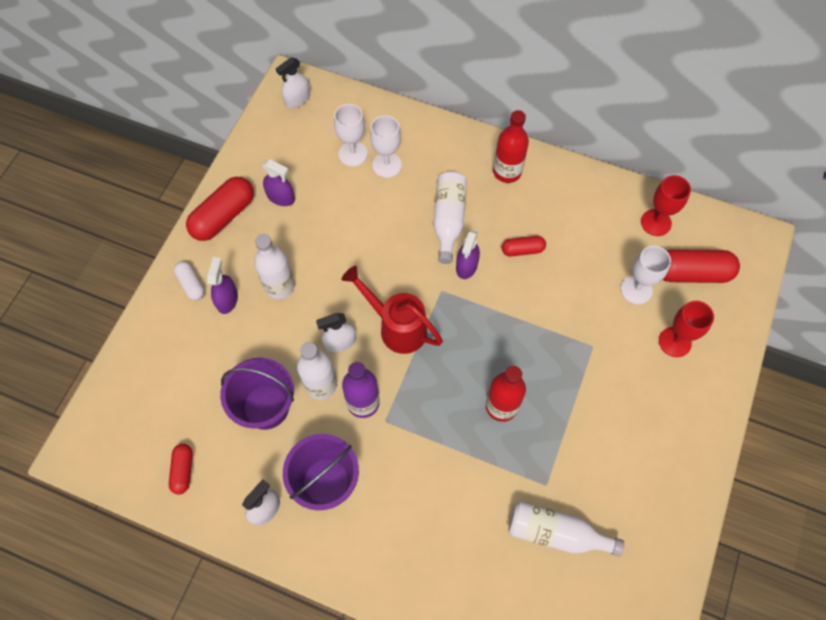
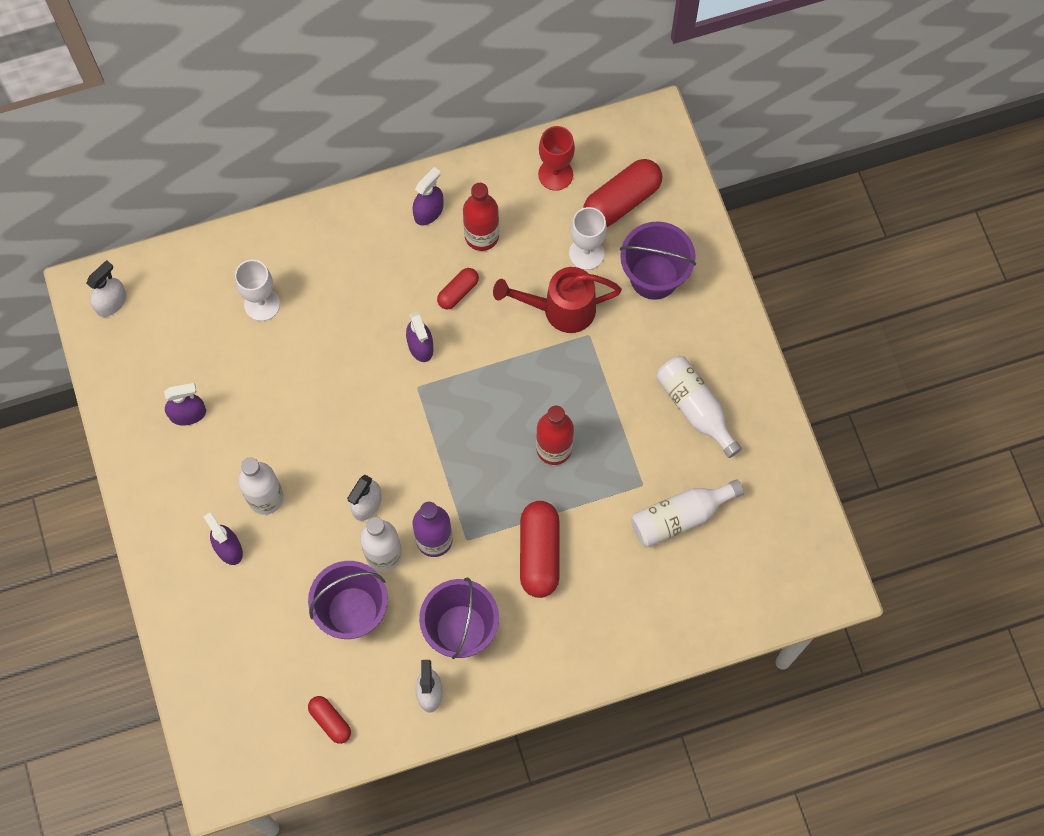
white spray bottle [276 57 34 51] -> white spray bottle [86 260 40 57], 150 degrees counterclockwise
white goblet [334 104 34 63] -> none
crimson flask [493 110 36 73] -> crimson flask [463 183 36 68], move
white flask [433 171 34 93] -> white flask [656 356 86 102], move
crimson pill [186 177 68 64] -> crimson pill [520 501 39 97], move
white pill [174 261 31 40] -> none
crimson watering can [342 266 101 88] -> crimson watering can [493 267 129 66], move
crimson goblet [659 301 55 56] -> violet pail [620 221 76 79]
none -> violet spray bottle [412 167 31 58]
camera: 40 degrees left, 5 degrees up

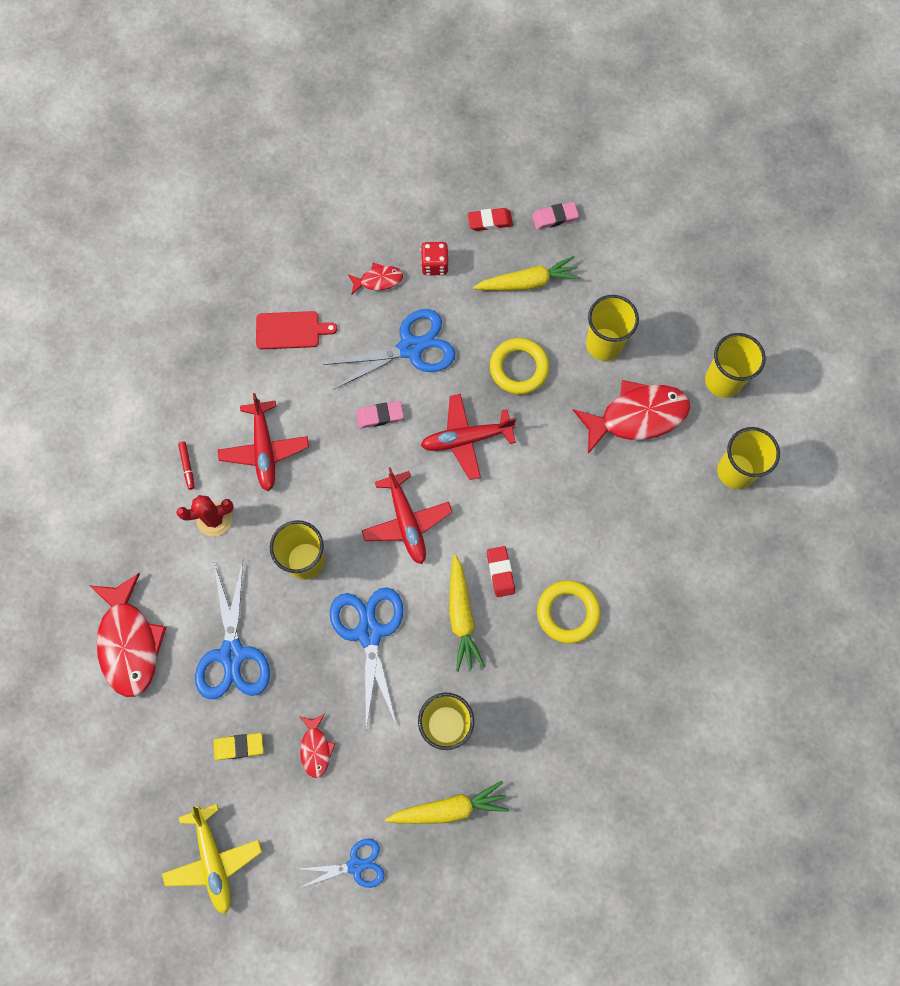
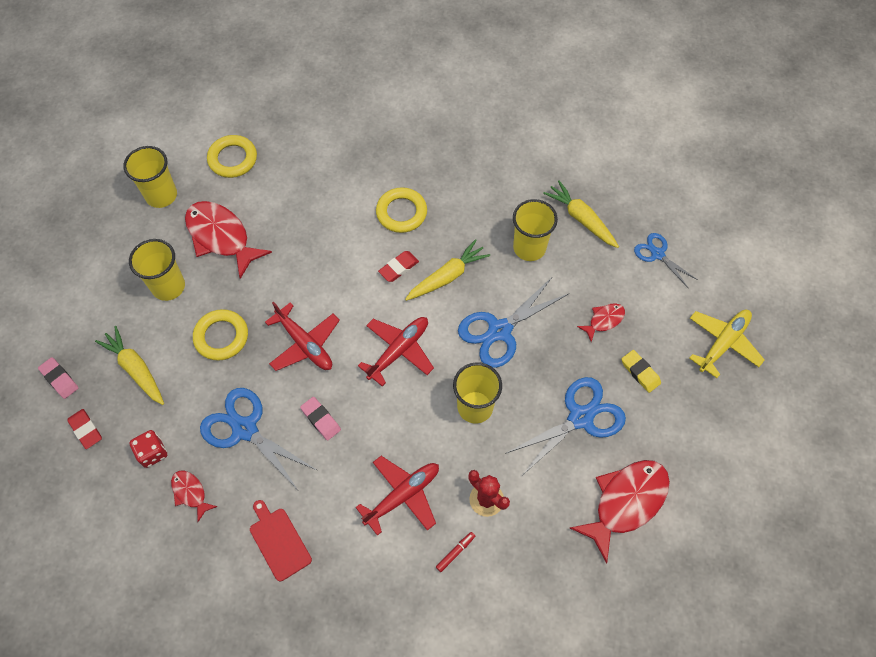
golden cup [717 427 63 62] -> golden ring [207 135 50 43]
camera: 120 degrees left, 10 degrees down

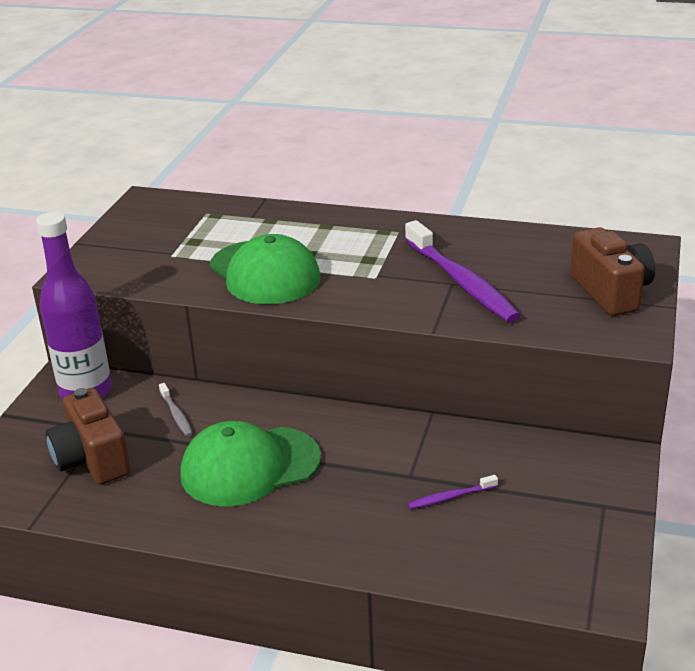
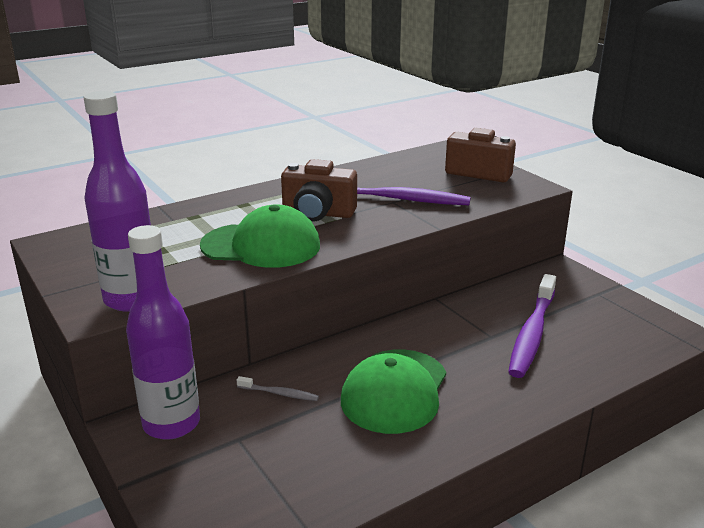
russet photo camera [46 388 85 96] -> russet photo camera [281 159 76 63], move
violet dental brush [408 475 90 34] -> violet dental brush [508 274 48 104], x2.26
none -> violet flask [84 91 67 220]
camera: 50 degrees left, 5 degrees down

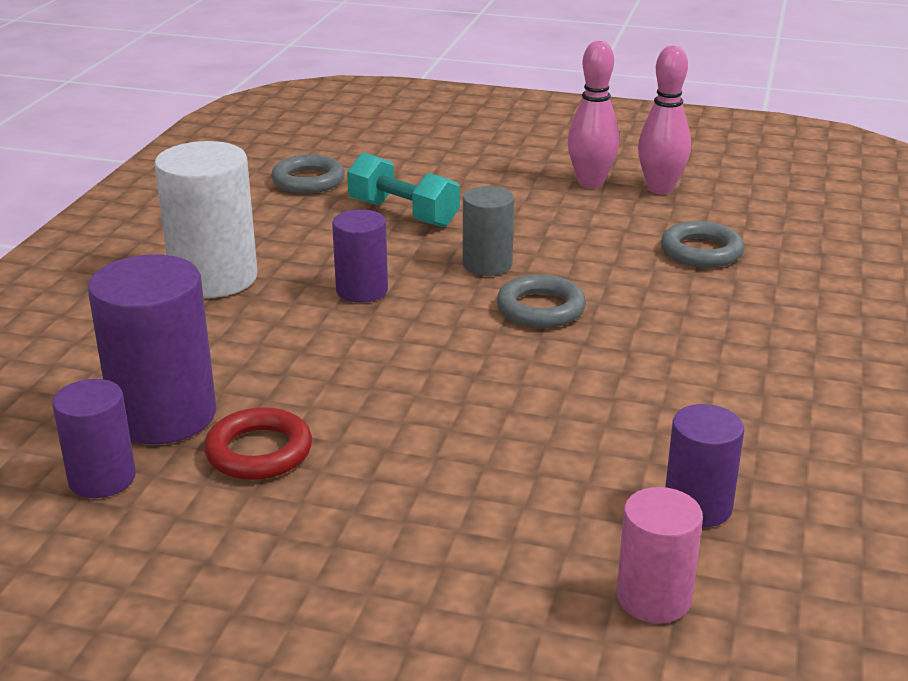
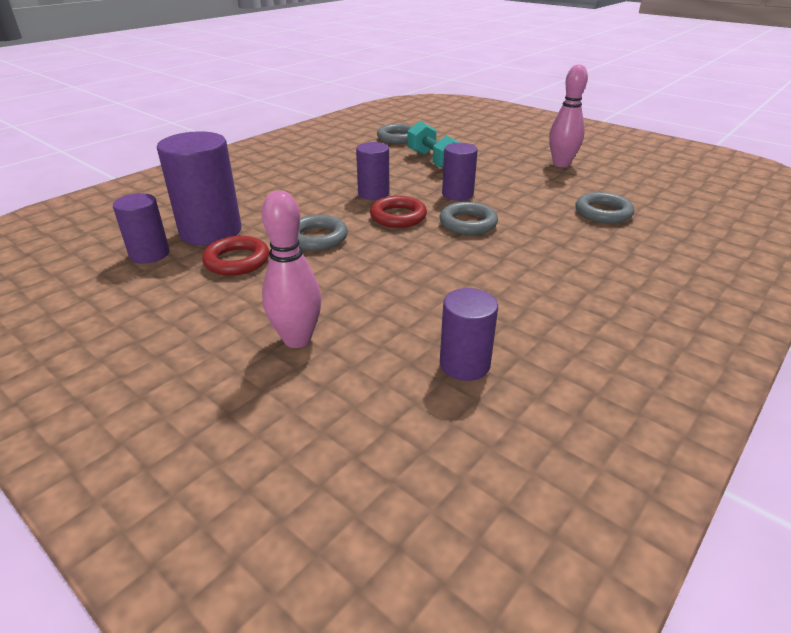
pink tenpin [638 46 53 148] -> pink tenpin [261 191 61 157], move
white solid cylinder [154 141 104 157] -> none
ash-grey solid cylinder [463 186 51 90] -> violet solid cylinder [442 143 36 58]
pink solid cylinder [617 487 86 136] -> none
none -> crimson ring [370 196 57 32]
none -> ash-grey ring [298 215 50 35]
camera: 25 degrees right, 5 degrees up

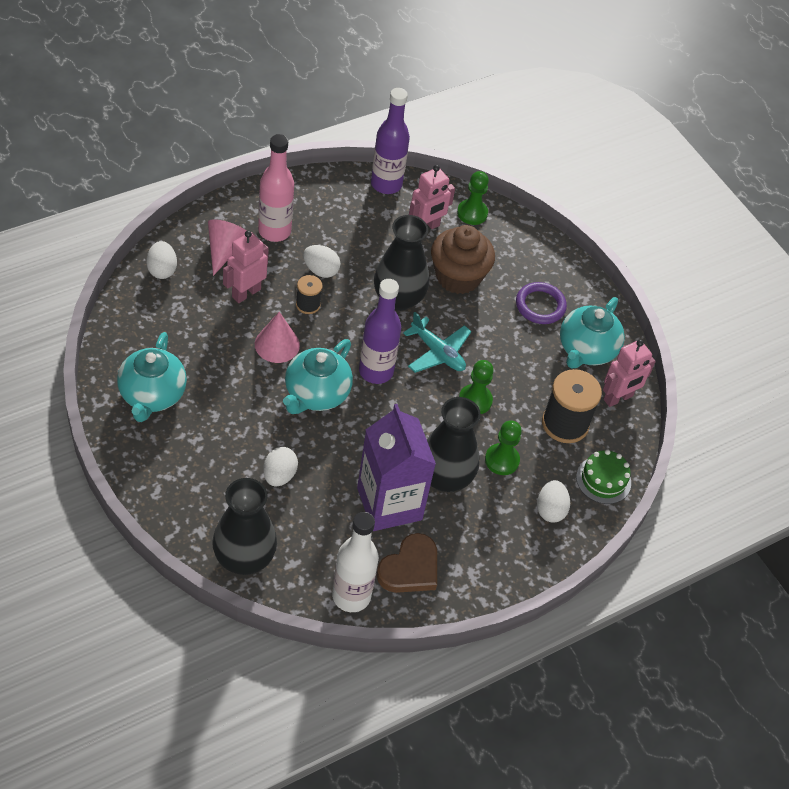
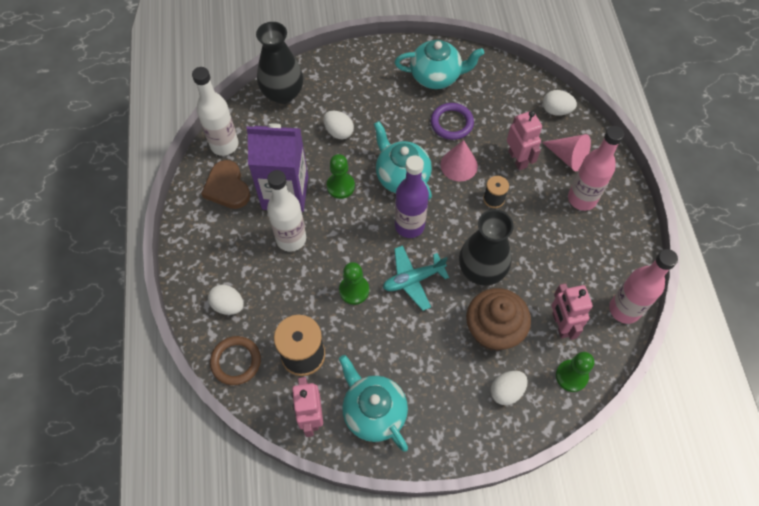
violet flask [371 88 39 106] -> pink flask [609 249 69 75]
white egg [303 245 37 33] -> white egg [491 371 37 34], move
violet ring [516 282 51 42] -> violet ring [431 103 43 37], move
teal china teapot [117 332 70 90] -> teal china teapot [395 40 89 49], 150 degrees clockwise
ebony vase [427 397 54 95] -> white flask [267 170 39 82]
leaf-green pawn [485 420 37 55] -> leaf-green pawn [327 154 28 45], move
leaf-green gateau [576 450 55 54] -> russet ring [210 336 51 49]
camera: 120 degrees right, 10 degrees up

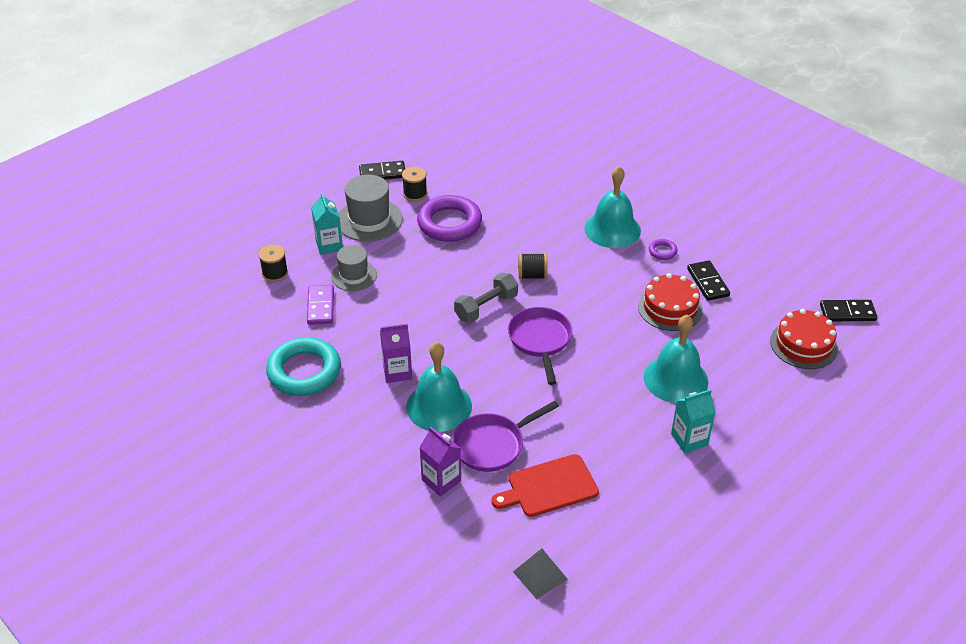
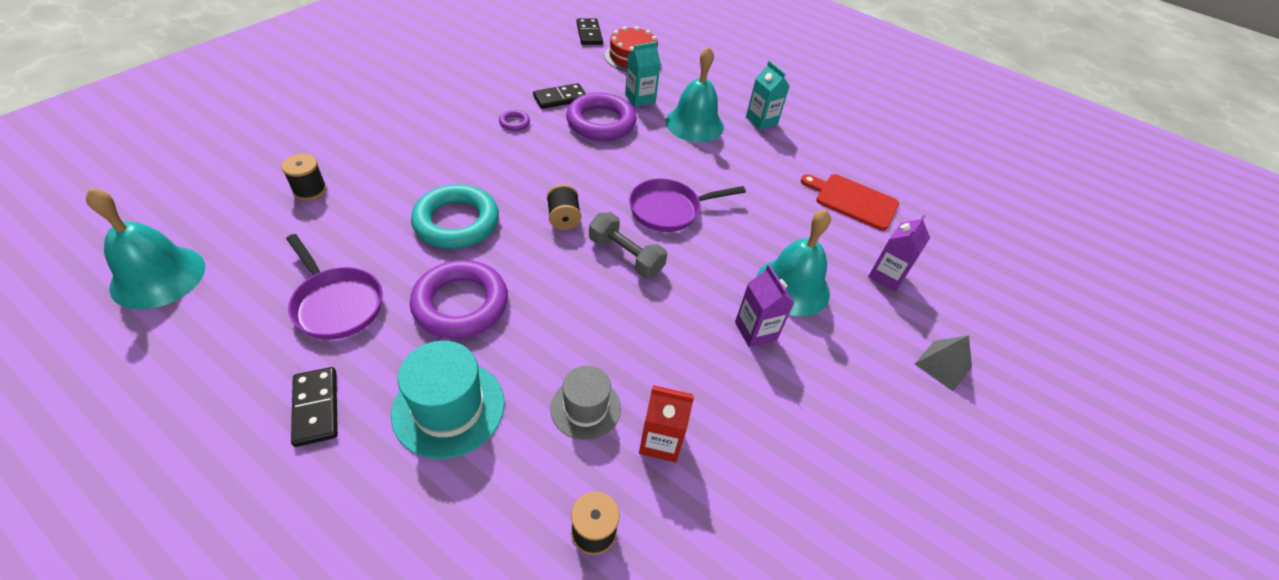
teal hand bell [584 166 57 82] -> teal hand bell [86 188 119 121], move
ebony reel of thread [402 167 25 34] -> ebony reel of thread [281 154 46 47], move
ash-grey tall hat [338 175 65 67] -> teal tall hat [391 341 114 118]
teal carton [311 192 32 63] -> teal carton [625 42 36 65], move
crimson gateau [638 273 65 58] -> violet ring [566 92 70 49]
violet domino [307 285 27 40] -> crimson carton [639 385 55 77]
teal ring [266 337 75 59] -> teal ring [411 184 88 65], move
violet pan [452 401 107 71] -> violet pan [286 234 97 106], move
crimson bread board [492 454 107 63] -> crimson bread board [801 174 98 57], 150 degrees clockwise
ash-grey pyramid [513 548 55 51] -> ash-grey pyramid [915 335 57 56], move
camera: 105 degrees left, 5 degrees up

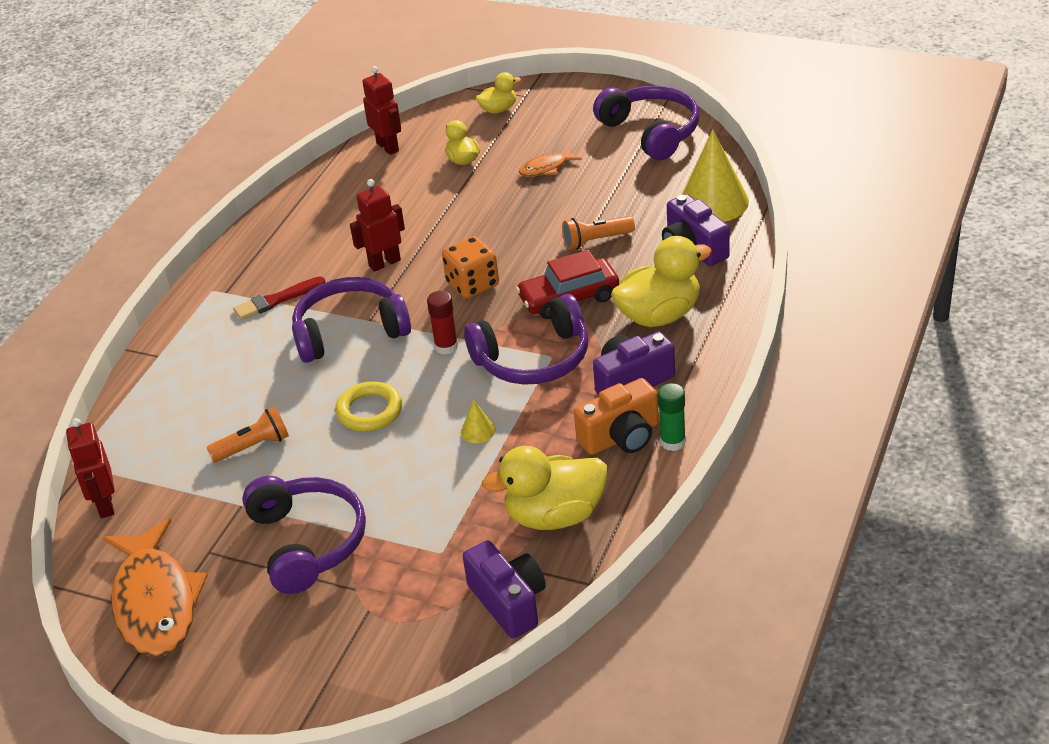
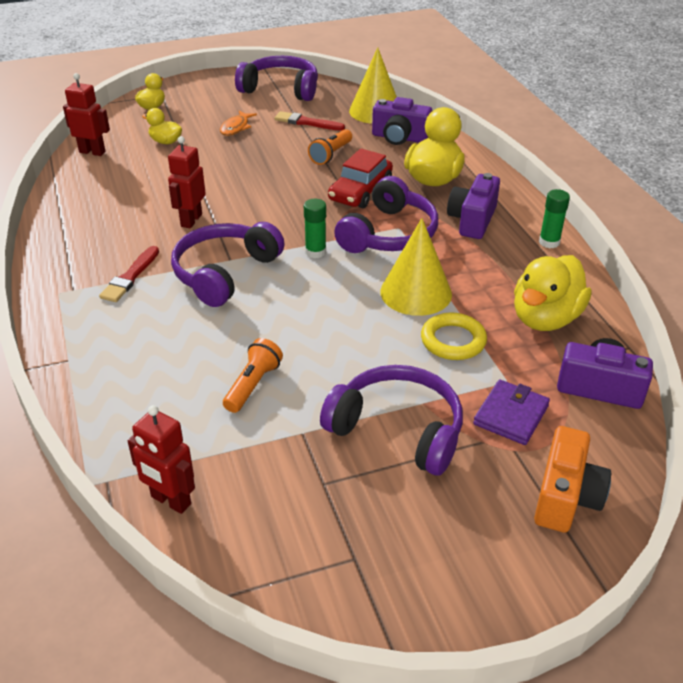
orange game die [442 236 57 63] -> none
crimson stick of glue [427 291 31 64] -> leaf-green stick of glue [304 199 22 59]
orange photo camera [574 378 85 77] -> orange photo camera [534 426 77 107], move
golden ring [335 381 67 51] -> golden ring [421 312 66 48], move
golden solid cone [461 399 34 44] -> golden solid cone [380 218 72 98], x2.30
orange toy fish [103 518 105 139] -> none
none -> crimson paint brush [274 111 71 20]
none -> violet card wallet [473 380 77 65]
camera: 45 degrees left, 0 degrees up

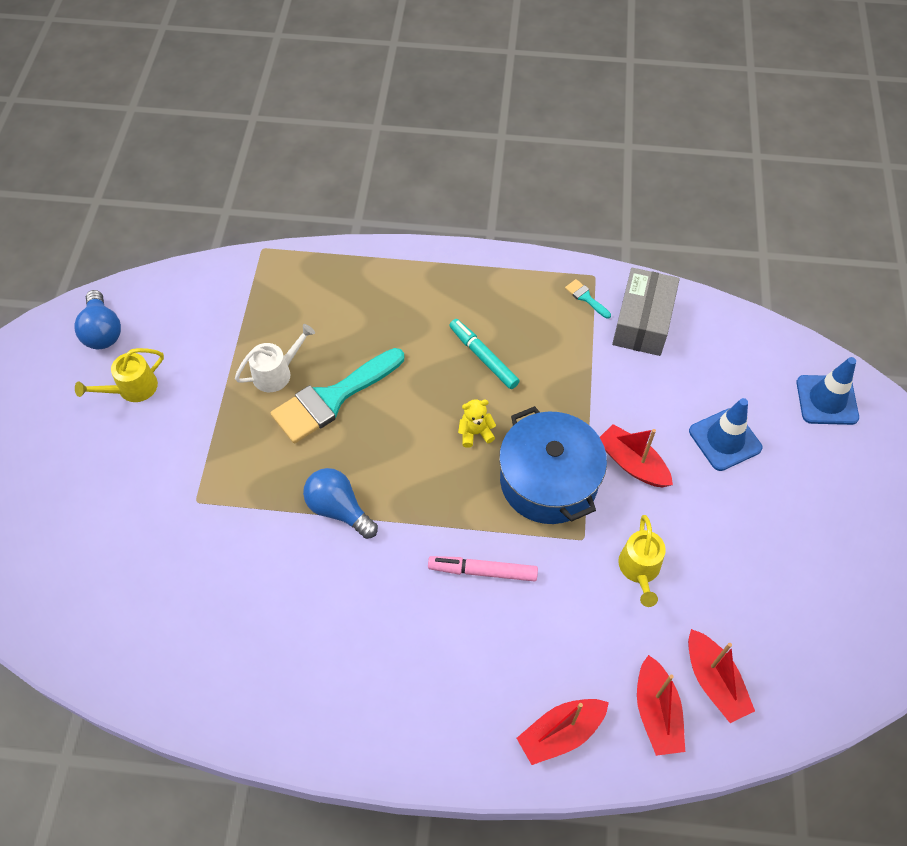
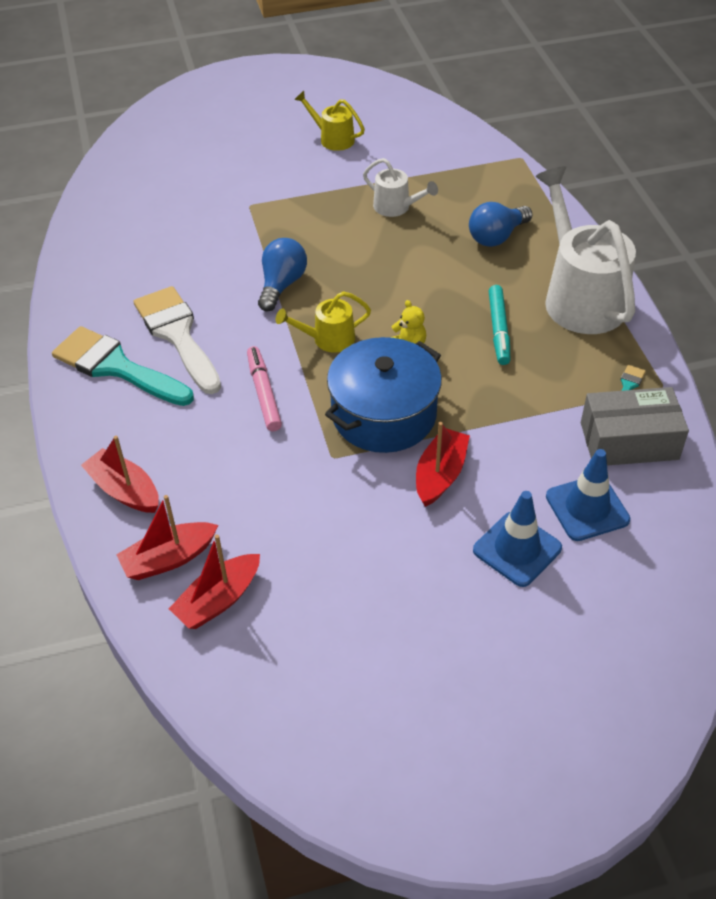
cobalt lightbulb [74 290 47 59] -> cobalt lightbulb [469 202 64 45], move
teal felt pen [449 319 71 70] -> teal felt pen [489 285 21 80], 150 degrees clockwise
teal paint brush [271 348 133 95] -> teal paint brush [52 326 142 80], move
cobalt safety cone [797 357 62 68] -> cobalt safety cone [546 449 84 92], move
golden watering can [618 515 48 92] -> golden watering can [276 291 95 62], move
none -> white watering can [536 166 100 168]
none -> white paint brush [134 286 87 108]
camera: 70 degrees right, 10 degrees down

